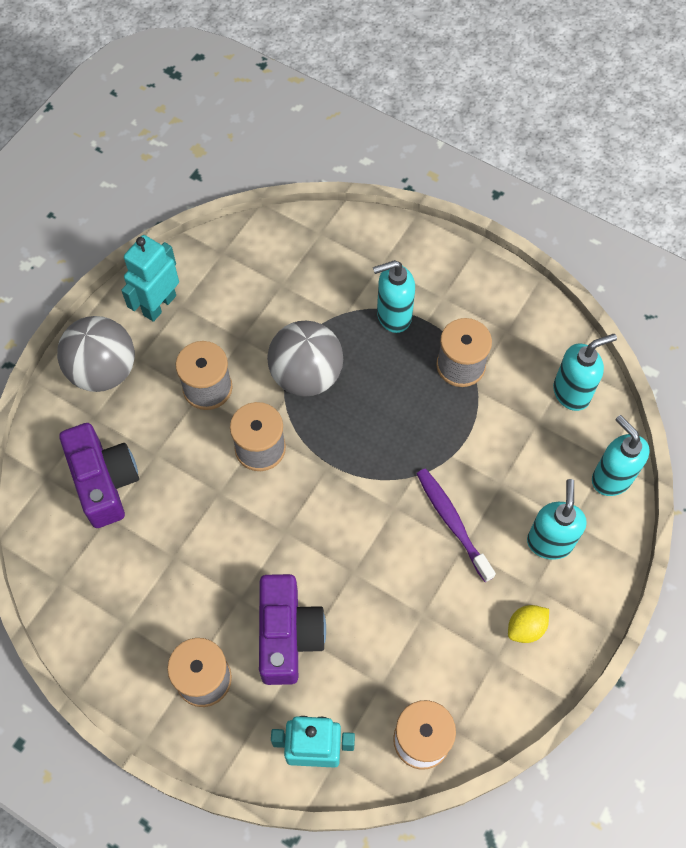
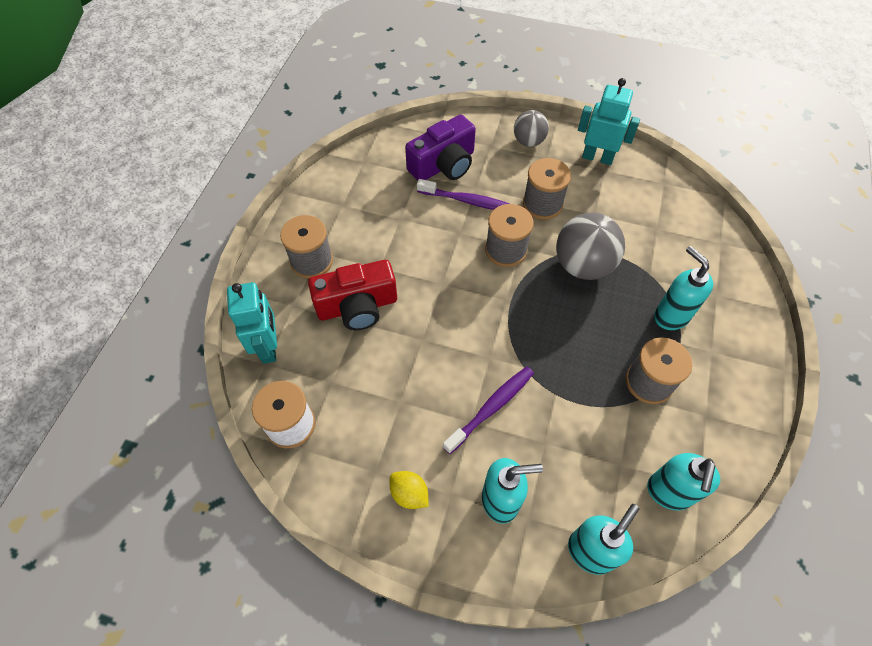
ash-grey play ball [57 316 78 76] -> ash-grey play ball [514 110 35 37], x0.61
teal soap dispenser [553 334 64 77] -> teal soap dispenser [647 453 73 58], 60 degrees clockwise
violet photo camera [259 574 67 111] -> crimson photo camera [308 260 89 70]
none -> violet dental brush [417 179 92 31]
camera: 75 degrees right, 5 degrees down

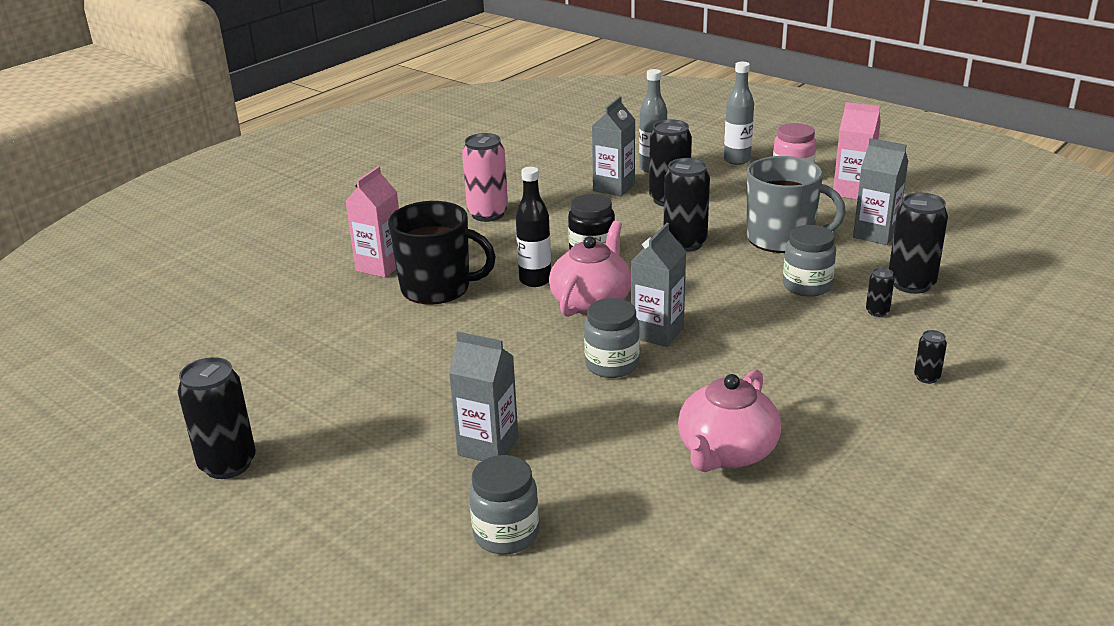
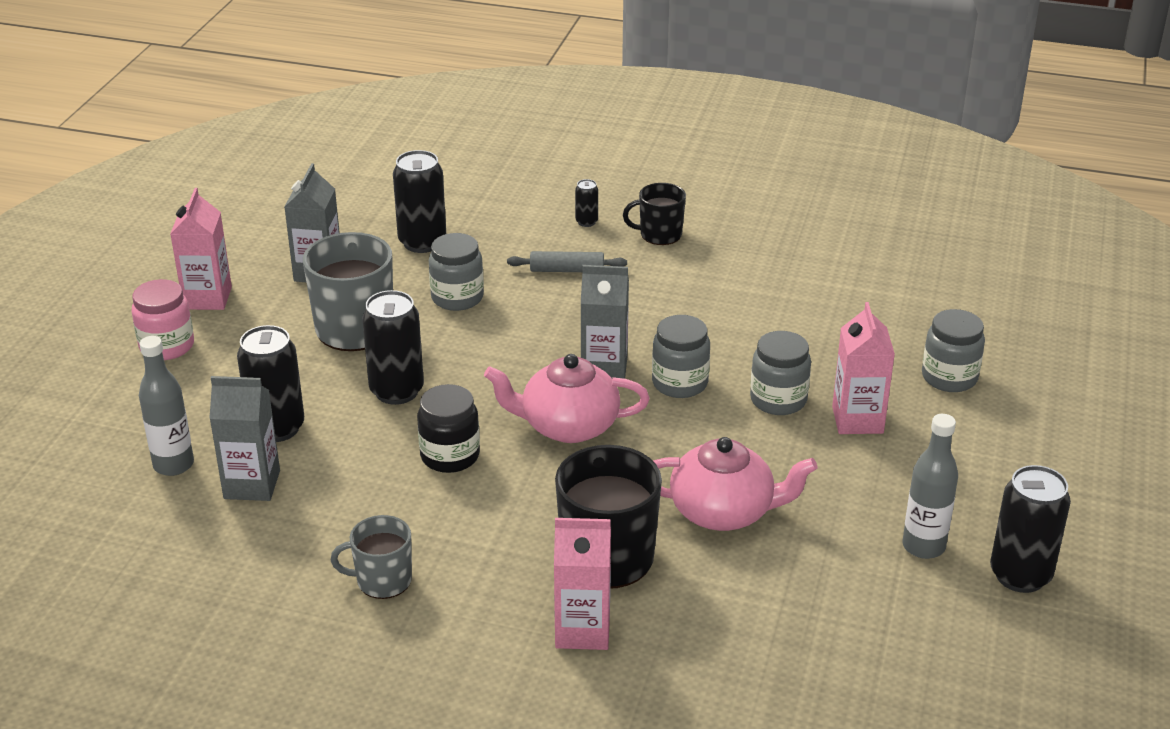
ash-grey flask [724 62 30 103] -> ash-grey flask [902 414 56 145], move
pink can [462 133 46 89] -> ash-grey coffee mug [330 515 82 84]
ebony flask [516 167 35 120] -> none
ebony can [866 268 28 49] -> none
ash-grey carton [449 332 69 129] -> pink carton [832 302 63 132]
pink china teapot [678 369 103 103] -> pink china teapot [653 437 164 94], move
none -> ebony coffee mug [623 183 63 62]
none -> ash-grey pastry roller [507 251 120 21]
none -> ash-grey jar [750 331 61 84]
camera: 115 degrees left, 5 degrees up

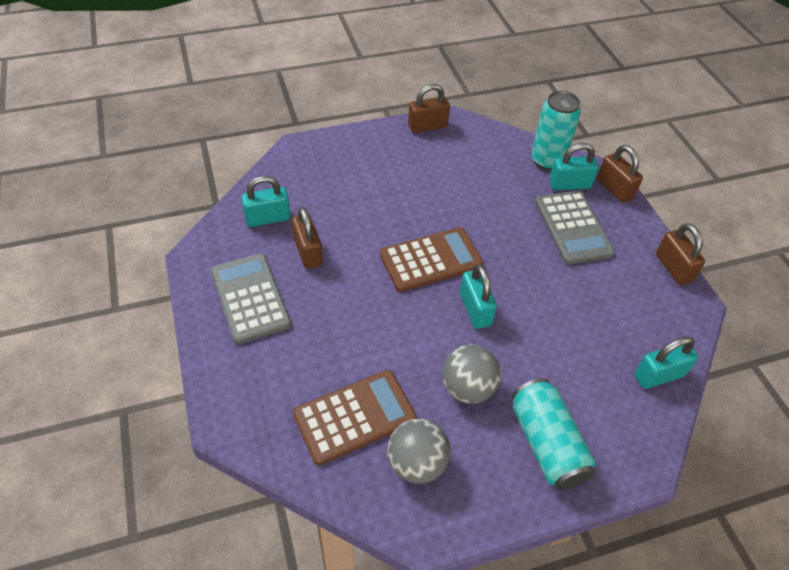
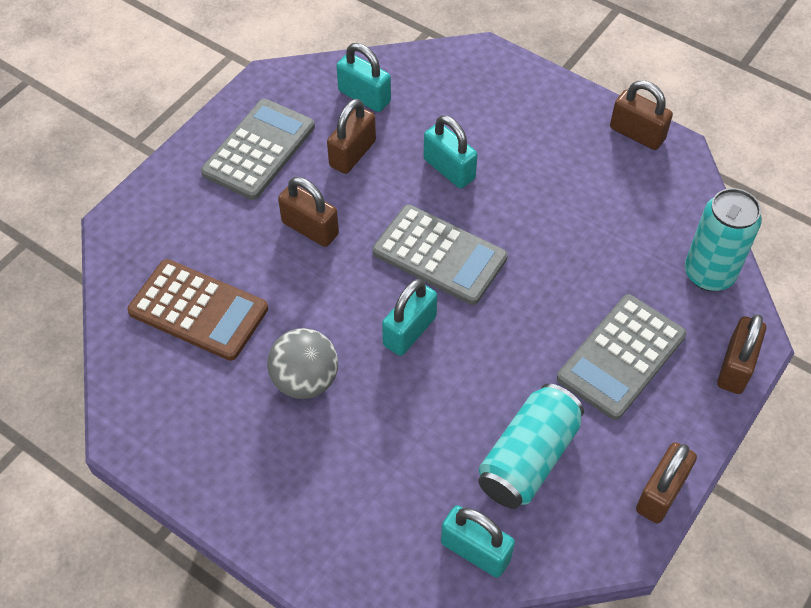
teal small lock [549 143 50 47] -> teal small lock [424 115 54 73], move
russet pocket calculator [380 227 103 65] -> ash-grey pocket calculator [373 204 135 101]
teal can [512 379 84 111] -> teal can [478 384 106 125], move
ash-grey play ball [388 419 63 65] -> none
none -> russet small lock [278 177 61 70]
camera: 55 degrees right, 5 degrees up

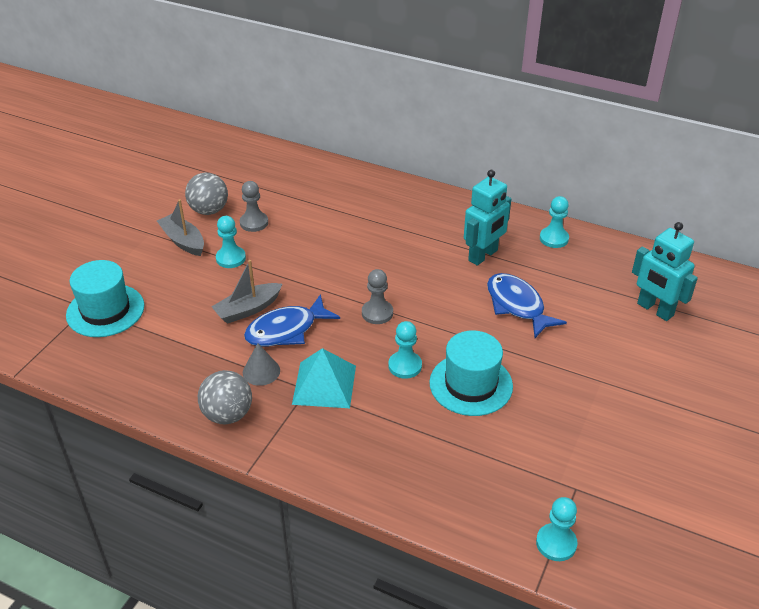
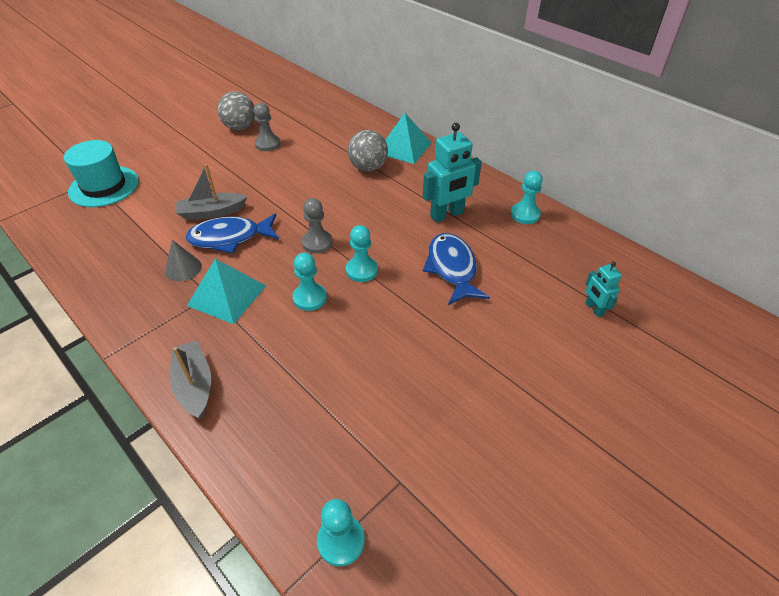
ash-grey boat [157 199 47 57] -> ash-grey boat [170 341 41 78], move
teal pawn [216 216 30 52] -> teal pawn [346 225 32 57], move
teal robot figure [632 222 66 99] -> teal robot figure [585 262 37 55], x0.54
teal tall hat [429 330 84 86] -> none
ash-grey play ball [198 370 54 54] -> ash-grey play ball [348 130 40 42], move
none -> teal pyramid [385 113 47 51]
camera: 20 degrees right, 5 degrees up

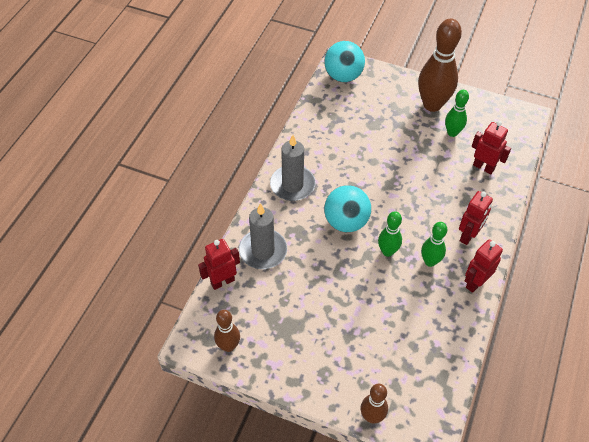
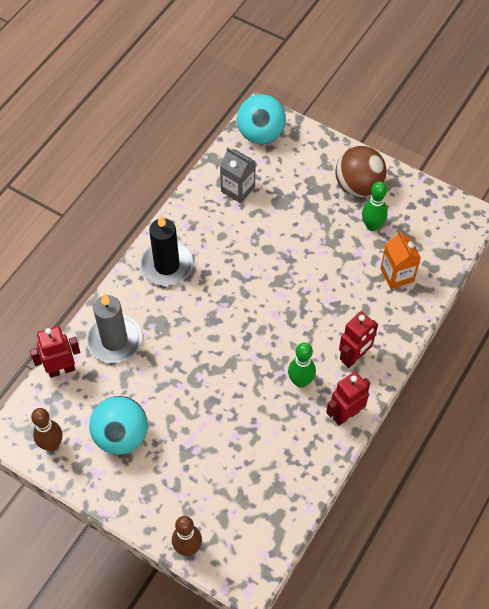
russet tenpin [418 19 44 93] -> russet play ball [335 146 52 51]
crimson robot figure [472 121 39 53] -> orange carton [380 231 41 58]
ash-grey candle [270 135 46 66] -> ebony candle [140 215 53 71]
teal play ball [324 185 47 47] -> teal play ball [89 396 59 59], move
leaf-green tenpin [378 211 24 46] -> none
none -> ash-grey carton [220 147 36 56]
camera: 10 degrees right, 5 degrees up

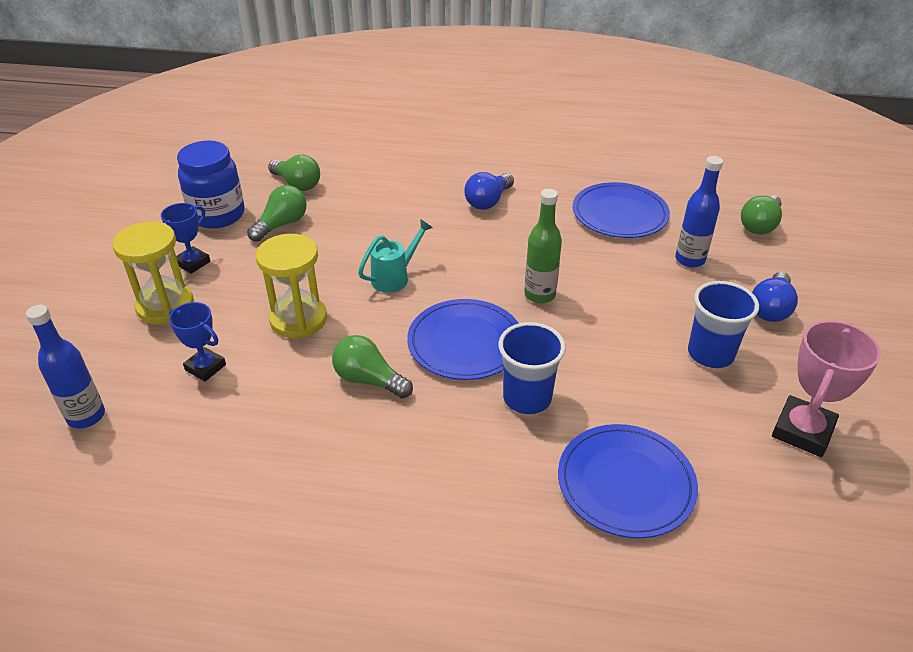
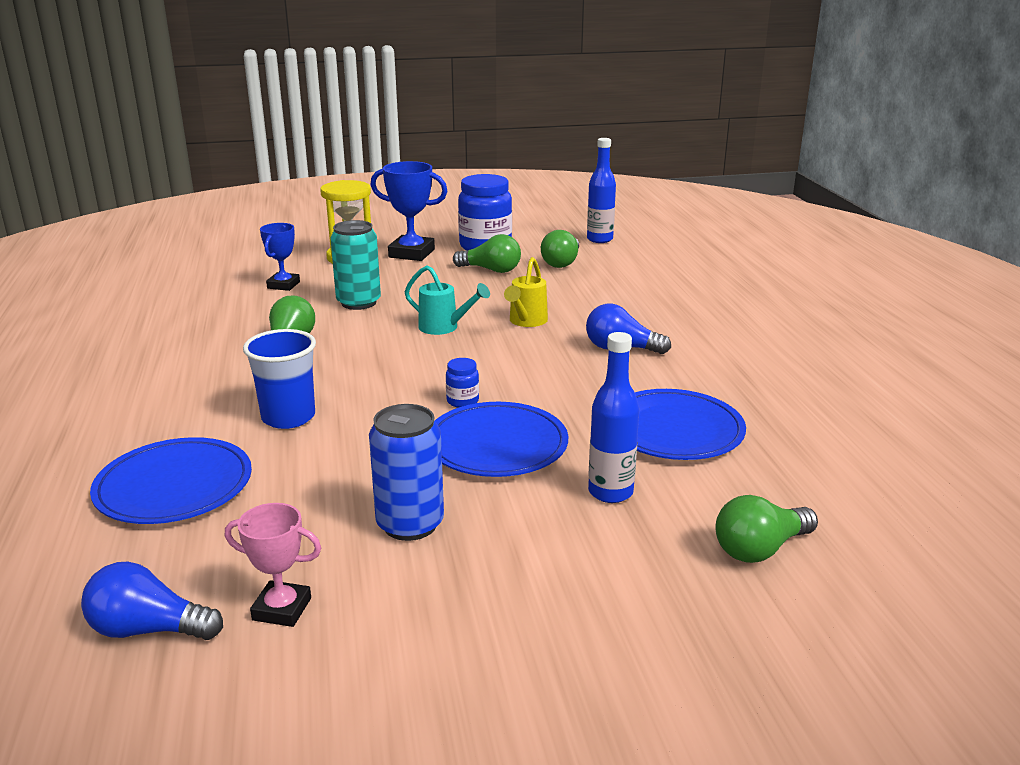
leaf-green flask [524 189 38 114] -> cobalt jar [446 358 33 50]
leaf-green lightbulb [741 195 41 39] -> leaf-green lightbulb [715 495 103 68], 45 degrees counterclockwise
cobalt prize cup [161 203 50 71] -> cobalt prize cup [370 161 78 100], x1.58
golden sand timer [256 234 71 104] -> teal can [330 220 51 90]
cobalt lightbulb [752 272 46 50] -> cobalt lightbulb [81 562 142 78], move
cobalt cup [688 281 71 87] -> cobalt can [369 404 75 137]
cobalt dinner plate [407 299 112 81] -> cobalt dinner plate [435 402 133 75], move
cobalt flask [26 305 79 124] -> cobalt flask [587 138 29 105], move
pink prize cup [772 320 109 137] -> pink prize cup [225 503 96 124], x0.63
none -> golden watering can [504 257 44 70]
camera: 70 degrees right, 15 degrees down

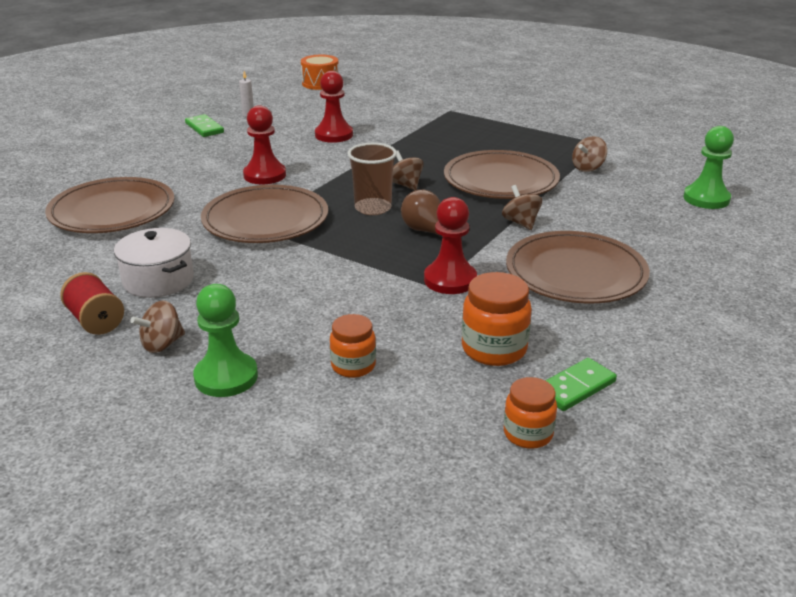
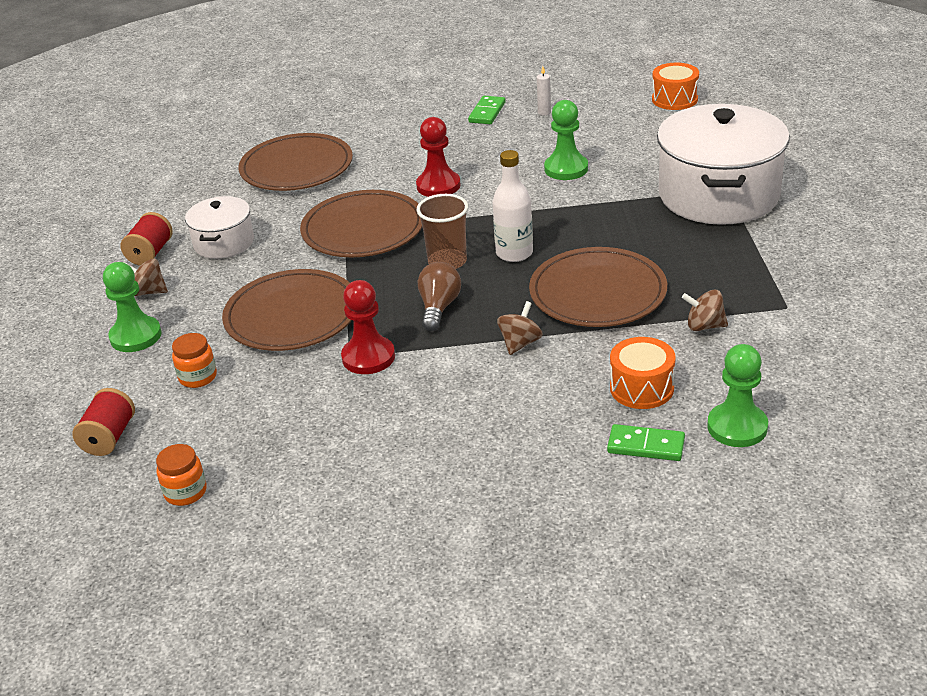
crimson pawn [315 71 38 72] -> leaf-green pawn [544 100 44 80]
russet whirligig [392 150 32 41] -> white flask [493 150 40 112]
russet dinner plate [506 231 144 72] -> russet dinner plate [222 269 130 82], move
orange jar [462 272 70 94] -> none
leaf-green domino [545 358 72 53] -> leaf-green domino [607 424 78 37], move
none -> white cooking pot [657 104 133 121]
none -> orange drum [610 337 66 72]
none -> crimson reel of thread [72 388 63 68]
camera: 55 degrees right, 5 degrees up

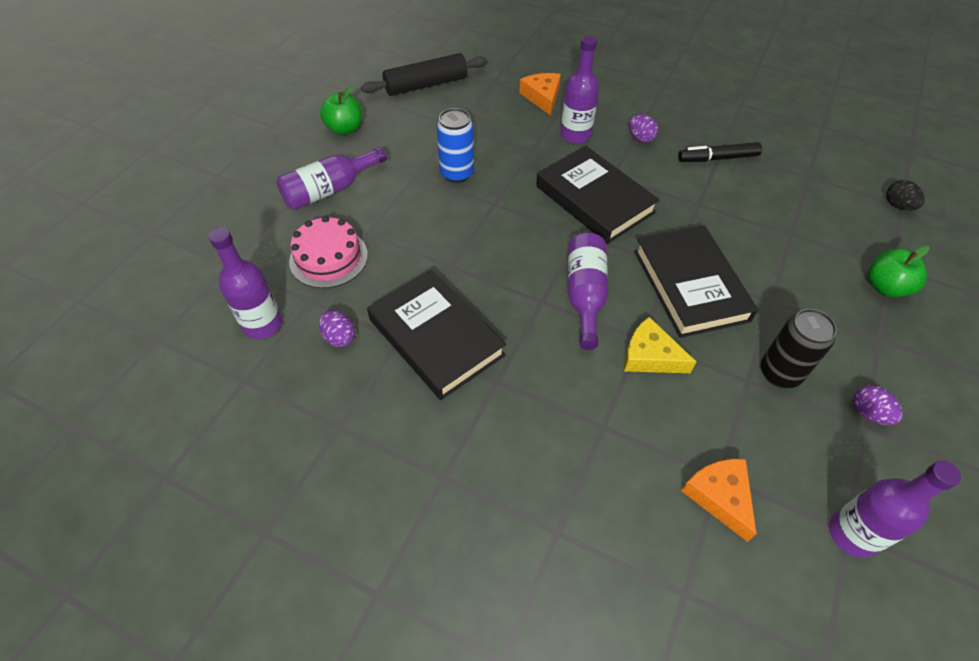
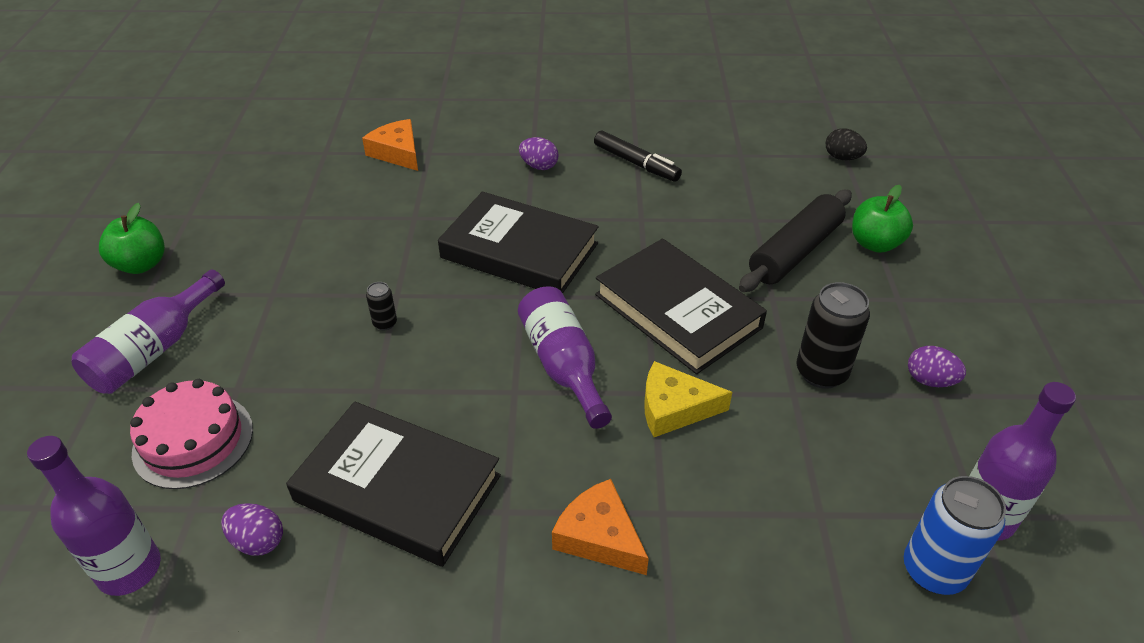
violet flask [560 36 39 108] -> none
ebony pastry roller [361 53 126 43] -> ebony pastry roller [739 190 113 102], move
cobalt can [437 108 37 75] -> cobalt can [904 476 102 119], move
ebony felt pen [678 142 84 20] -> ebony felt pen [594 131 88 51], 105 degrees counterclockwise
orange piece of cheese [681 459 76 83] -> orange piece of cheese [552 479 97 96], move
none -> ebony can [366 282 31 48]
camera: 25 degrees left, 10 degrees down

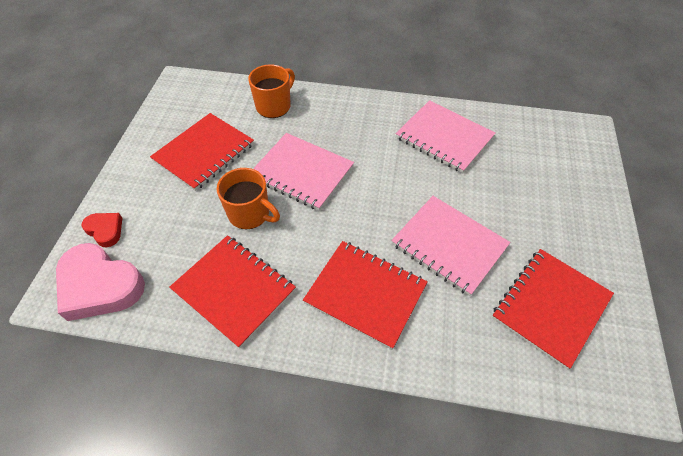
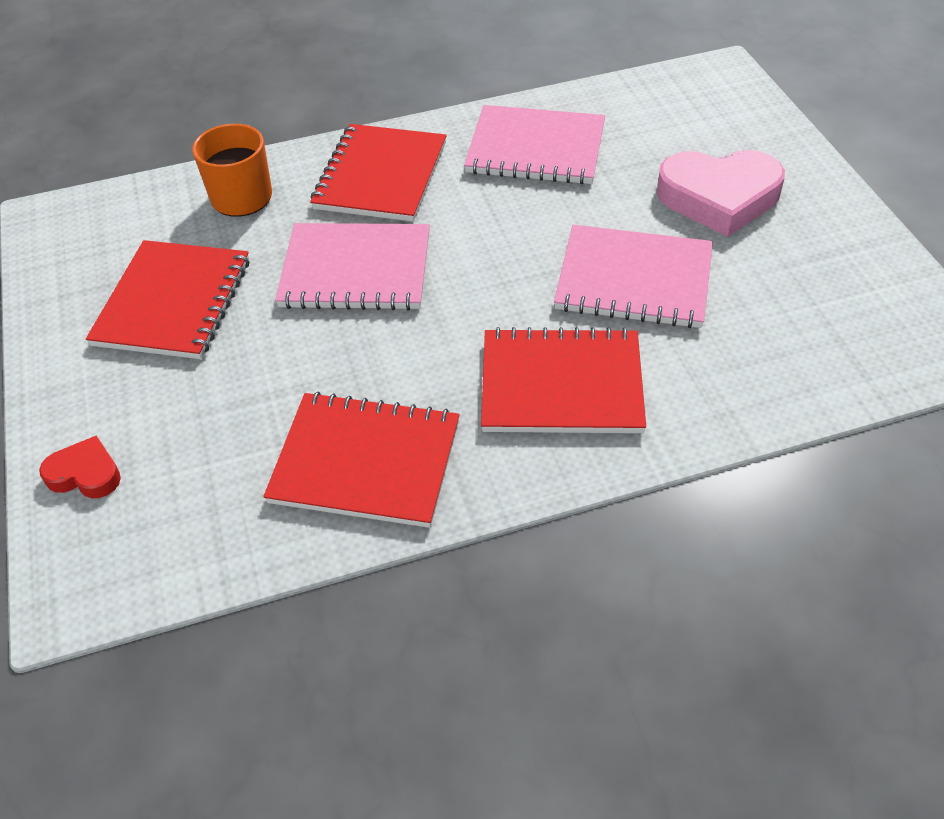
orange coffee mug [217 168 63 61] -> none
pink love heart [56 243 89 78] -> pink love heart [656 150 129 87], move
crimson exercise book [492 249 122 121] -> crimson exercise book [310 124 137 98], move
camera: 25 degrees left, 5 degrees down

